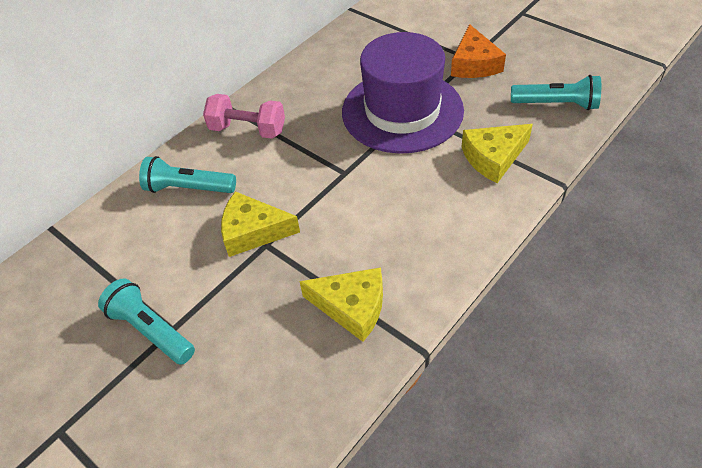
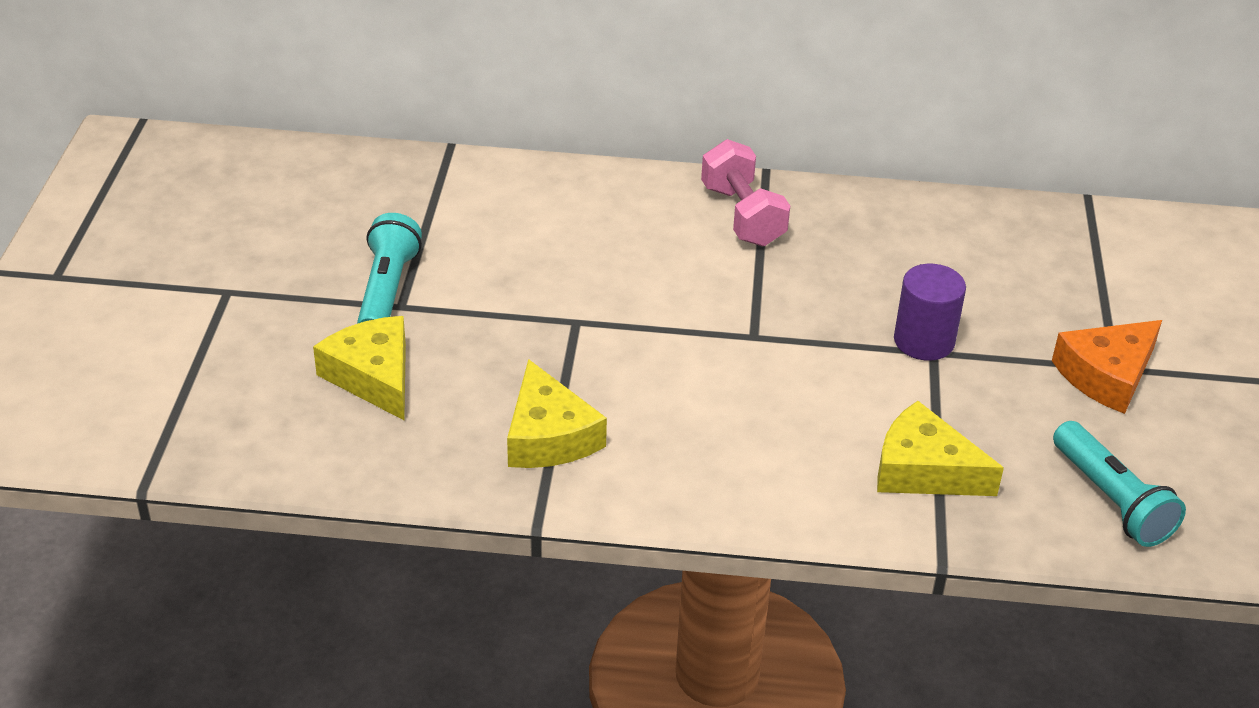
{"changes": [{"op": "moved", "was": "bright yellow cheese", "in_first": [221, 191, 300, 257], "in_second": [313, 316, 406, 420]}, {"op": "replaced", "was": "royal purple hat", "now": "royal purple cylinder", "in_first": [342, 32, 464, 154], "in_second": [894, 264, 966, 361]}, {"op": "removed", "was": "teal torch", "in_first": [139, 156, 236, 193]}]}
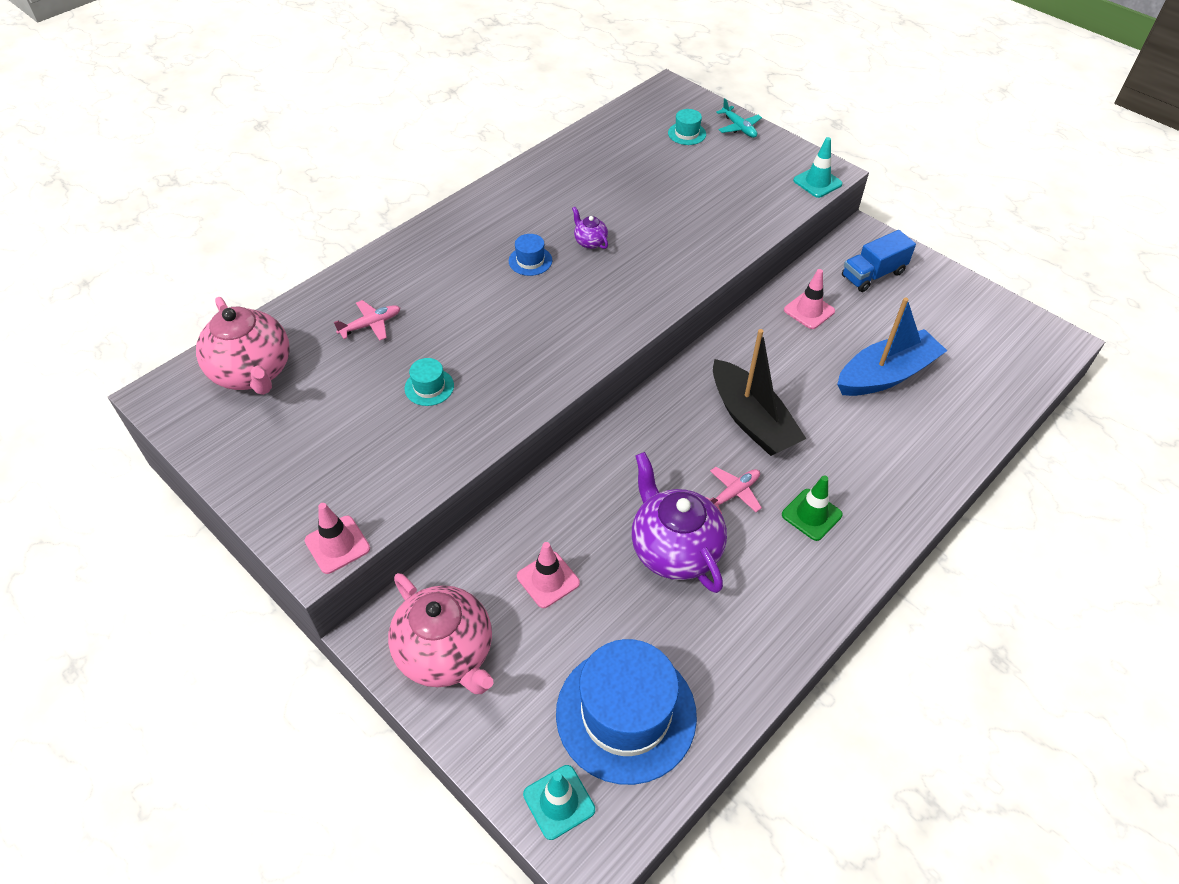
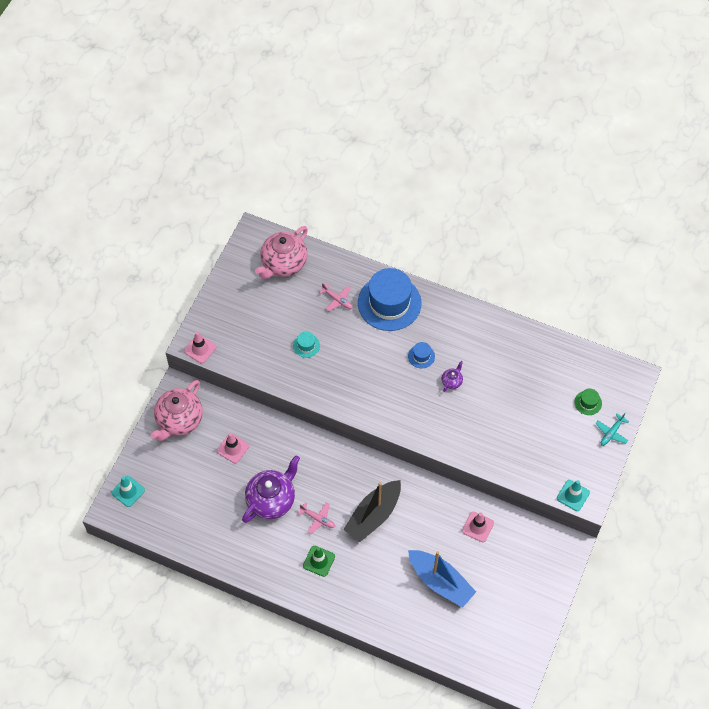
{"changes": [{"op": "moved", "was": "cobalt hat", "in_first": [556, 639, 697, 785], "in_second": [358, 268, 422, 331]}, {"op": "recoloured", "was": "teal hat", "now": "leaf-green hat", "in_first": [668, 109, 706, 145], "in_second": [574, 389, 602, 415]}, {"op": "removed", "was": "cobalt toy truck", "in_first": [842, 230, 916, 292]}]}
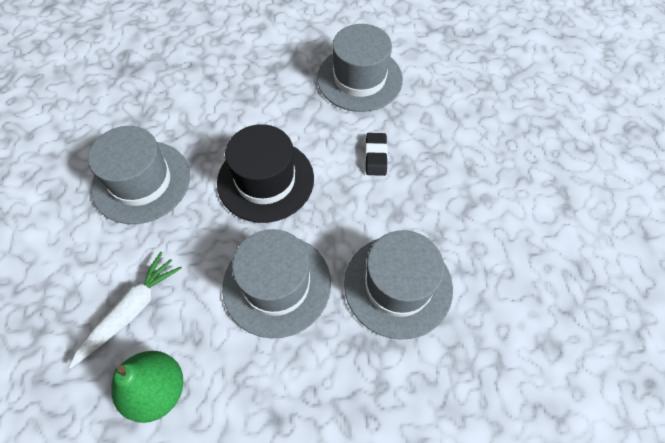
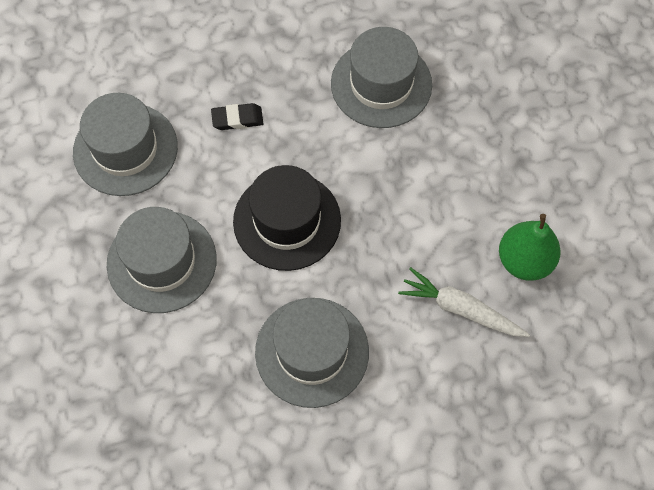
{"changes": [{"op": "moved", "was": "gray hat", "in_first": [222, 229, 331, 338], "in_second": [107, 207, 217, 313]}]}
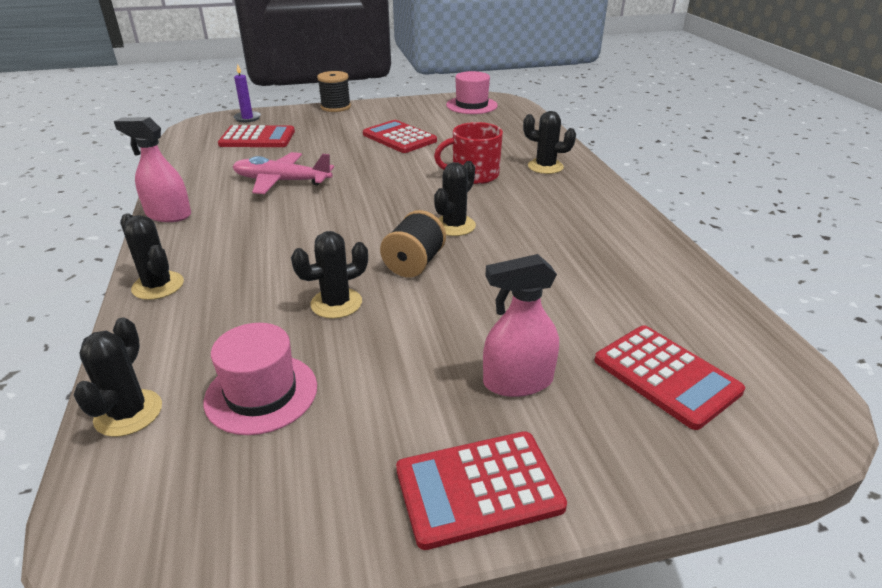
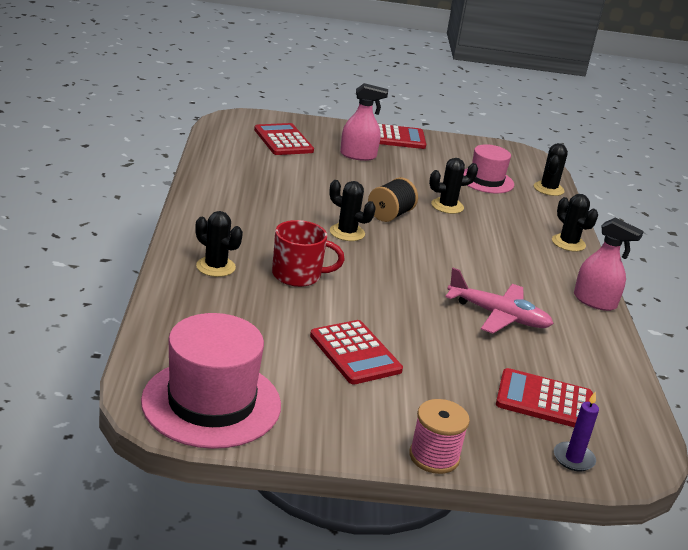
{"changes": [{"op": "resized", "was": "rose-pink hat", "in_first": [446, 71, 498, 114], "in_second": [141, 313, 281, 449], "ratio": 1.61}, {"op": "turned", "was": "black cactus", "in_first": [434, 161, 476, 236], "in_second": [329, 180, 375, 241], "clockwise": 75}, {"op": "recoloured", "was": "black bobbin", "now": "rose-pink bobbin", "in_first": [317, 71, 351, 112], "in_second": [409, 399, 470, 474]}]}
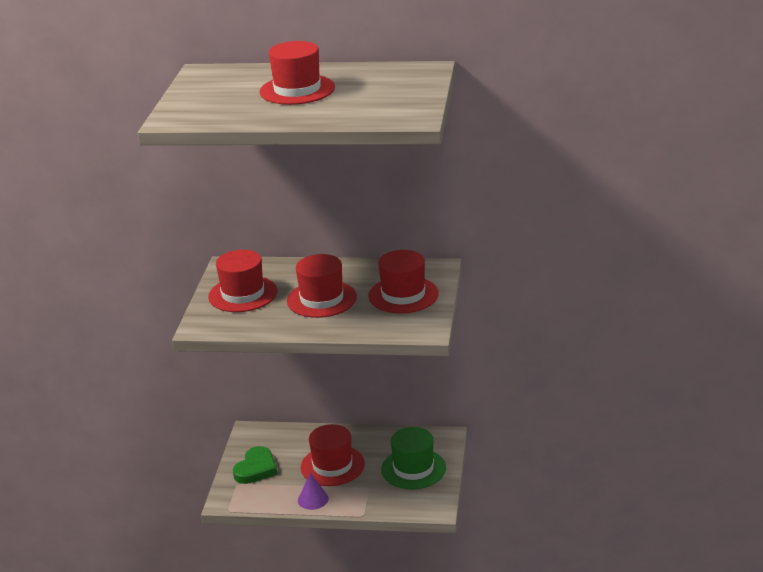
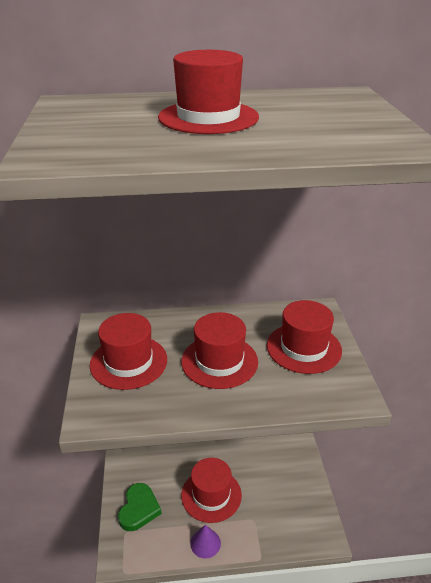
{"changes": [{"op": "removed", "was": "leaf-green hat", "in_first": [381, 427, 446, 489]}]}
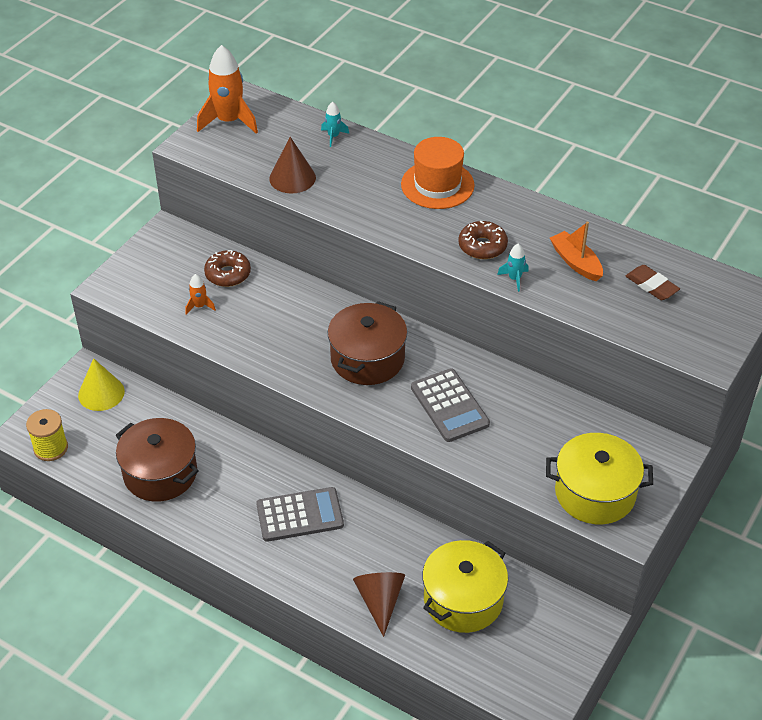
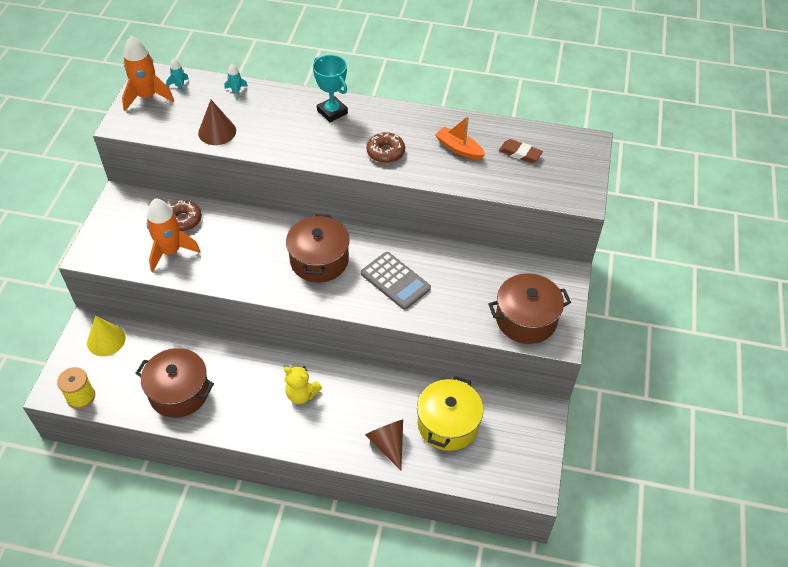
{"changes": [{"op": "resized", "was": "orange-coloured toy rocket", "in_first": [185, 274, 216, 315], "in_second": [147, 198, 201, 272], "ratio": 2.12}, {"op": "moved", "was": "teal toy rocket", "in_first": [497, 244, 529, 292], "in_second": [167, 58, 189, 94]}, {"op": "replaced", "was": "gray adding machine", "now": "bright yellow stuffed bear", "in_first": [256, 487, 344, 542], "in_second": [284, 366, 322, 404]}, {"op": "replaced", "was": "orange-coloured hat", "now": "teal prize cup", "in_first": [401, 137, 475, 209], "in_second": [313, 55, 348, 122]}, {"op": "recoloured", "was": "bright yellow pot", "now": "brown pot", "in_first": [546, 433, 653, 524], "in_second": [488, 273, 571, 344]}]}
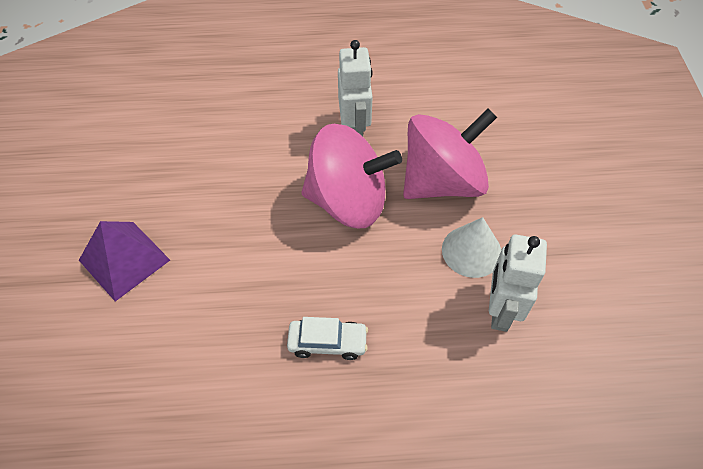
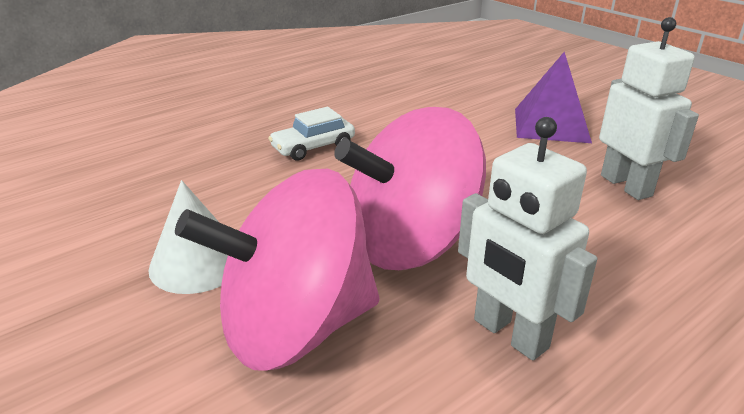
{"changes": [{"op": "turned", "was": "rose-pink spinning top", "in_first": [403, 108, 497, 199], "in_second": [175, 169, 379, 371], "clockwise": 45}, {"op": "moved", "was": "pure white toy robot", "in_first": [489, 234, 547, 332], "in_second": [599, 17, 699, 200]}]}
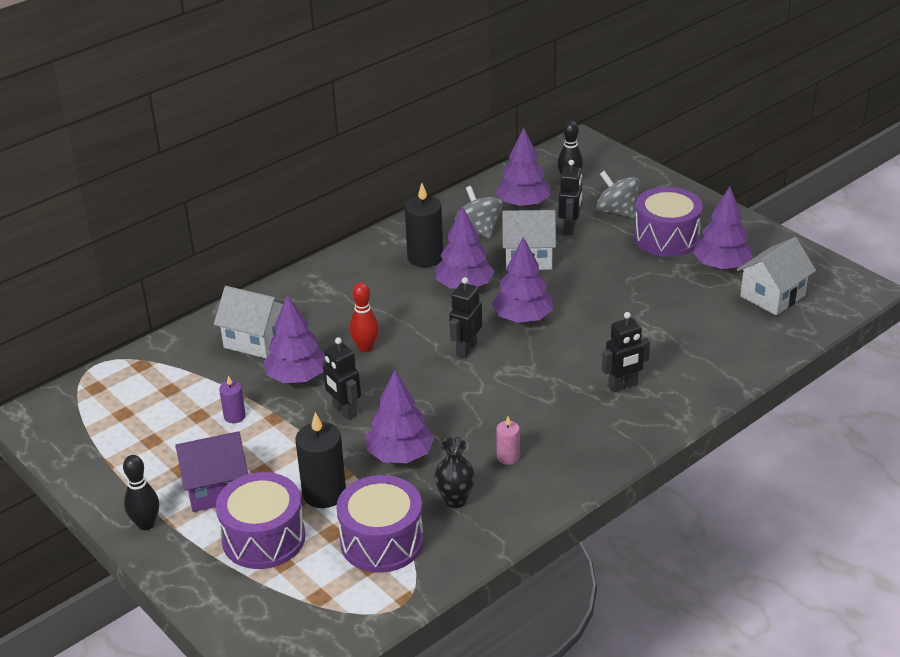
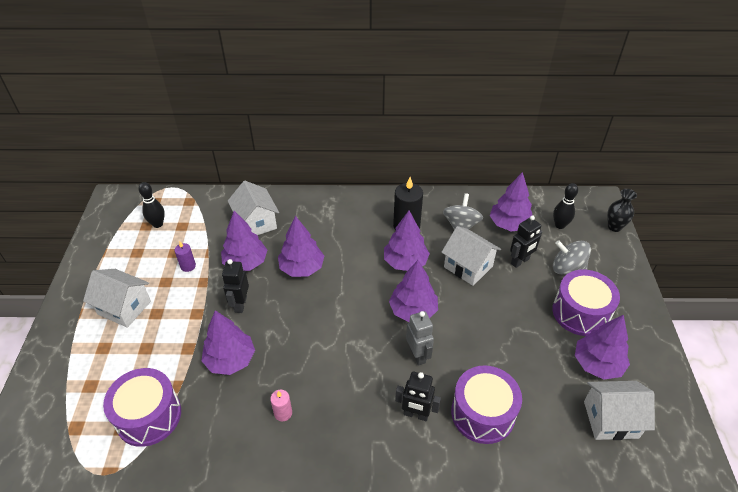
{"changes": [{"op": "recoloured", "was": "royal purple cottage", "now": "pure white cottage", "in_first": [175, 431, 248, 512], "in_second": [83, 269, 151, 328]}, {"op": "moved", "was": "black skittle", "in_first": [123, 455, 159, 530], "in_second": [138, 182, 165, 228]}, {"op": "replaced", "was": "crimson skittle", "now": "royal purple fir tree", "in_first": [349, 282, 379, 352], "in_second": [278, 216, 324, 277]}, {"op": "added", "now": "gray toy robot", "in_second": [406, 311, 434, 366]}, {"op": "moved", "was": "royal purple drum", "in_first": [216, 472, 306, 569], "in_second": [451, 366, 522, 444]}, {"op": "turned", "was": "gray spinning top", "in_first": [596, 171, 640, 218], "in_second": [553, 240, 591, 275], "clockwise": -60}, {"op": "moved", "was": "black vase", "in_first": [435, 437, 475, 508], "in_second": [607, 189, 637, 232]}, {"op": "removed", "was": "black wax candle", "in_first": [295, 412, 346, 508]}, {"op": "removed", "was": "black toy robot", "in_first": [449, 277, 482, 358]}]}
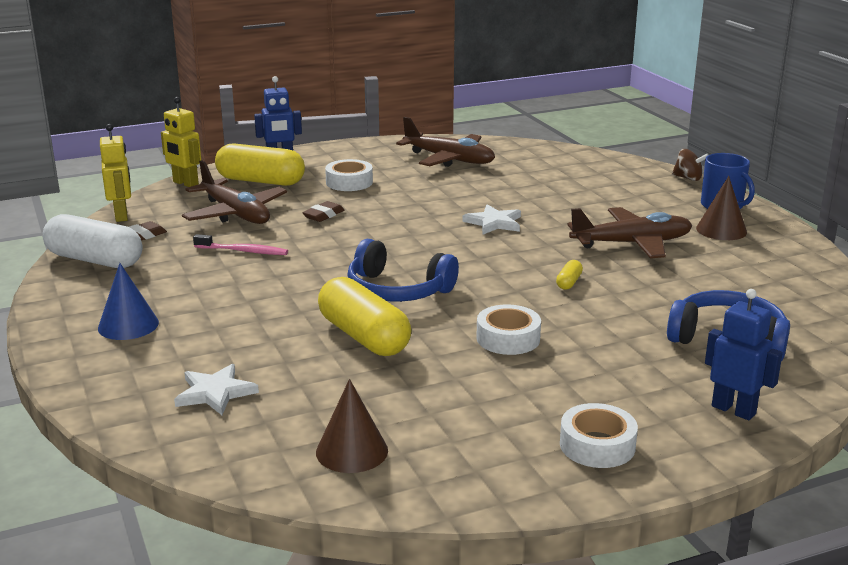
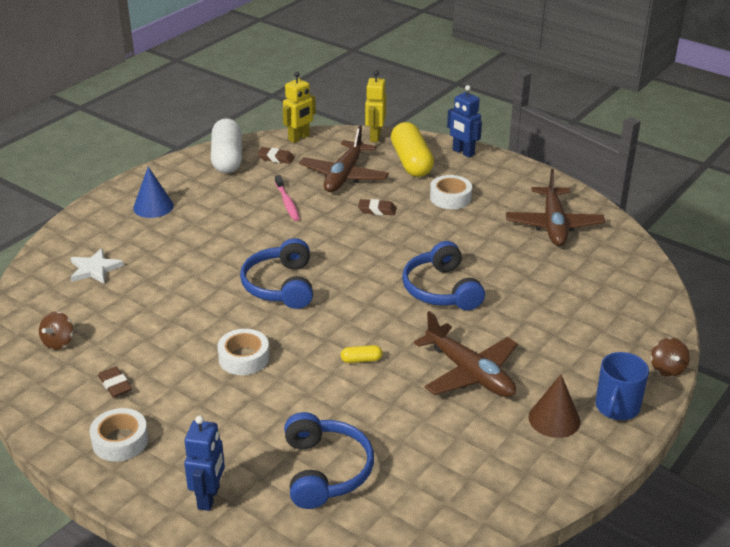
{"changes": [{"op": "replaced", "was": "brown cone", "now": "brown spinning top", "in_first": [316, 379, 388, 473], "in_second": [39, 312, 73, 350]}, {"op": "added", "now": "brown gum eraser", "in_second": [98, 367, 132, 397]}, {"op": "replaced", "was": "pure white star", "now": "cobalt headphones", "in_first": [462, 204, 521, 234], "in_second": [402, 241, 485, 310]}, {"op": "removed", "was": "bright yellow pill shape", "in_first": [318, 277, 411, 356]}]}
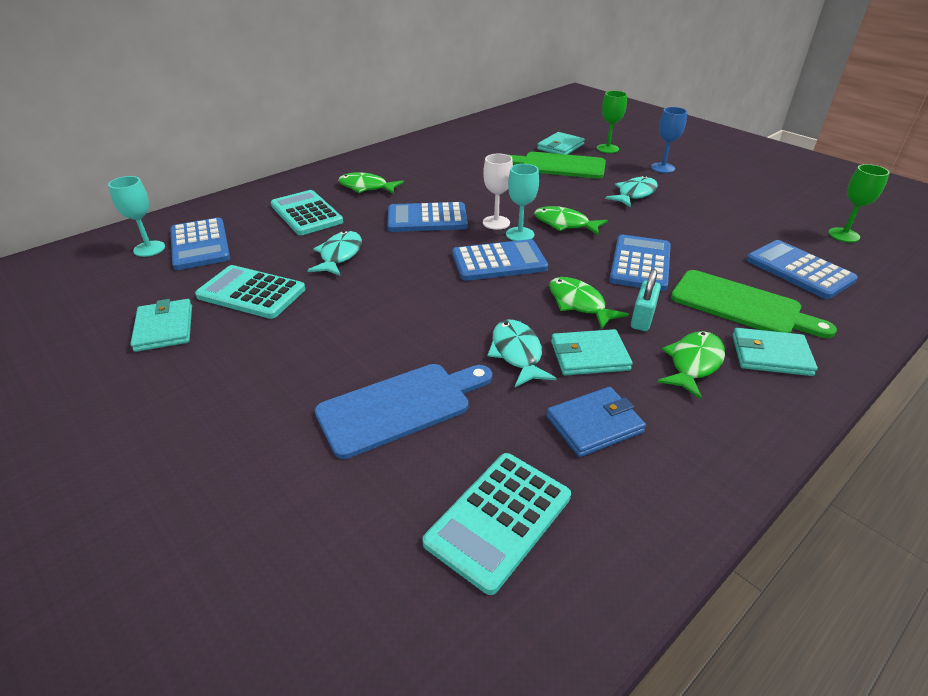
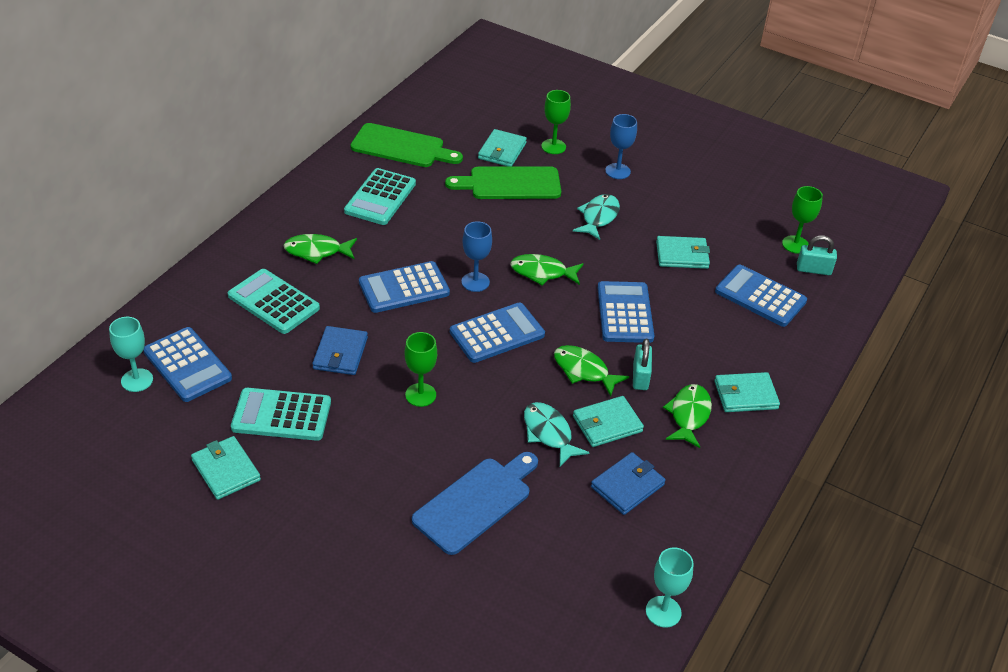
{"changes": [{"op": "replaced", "was": "teal fish figure", "now": "cobalt wallet", "in_first": [308, 231, 362, 276], "in_second": [312, 326, 368, 375]}, {"op": "moved", "was": "teal adding machine", "in_first": [422, 453, 571, 595], "in_second": [344, 168, 416, 225]}, {"op": "moved", "was": "leaf-green cutting board", "in_first": [671, 270, 837, 338], "in_second": [350, 123, 463, 167]}, {"op": "added", "now": "leaf-green chalice", "in_second": [405, 332, 437, 407]}, {"op": "recoloured", "was": "pure white chalice", "now": "cobalt chalice", "in_first": [483, 154, 513, 230], "in_second": [461, 221, 492, 292]}, {"op": "moved", "was": "teal chalice", "in_first": [506, 164, 539, 241], "in_second": [646, 547, 694, 628]}, {"op": "added", "now": "teal wallet", "in_second": [656, 236, 710, 269]}, {"op": "added", "now": "teal lock", "in_second": [797, 235, 837, 275]}]}
